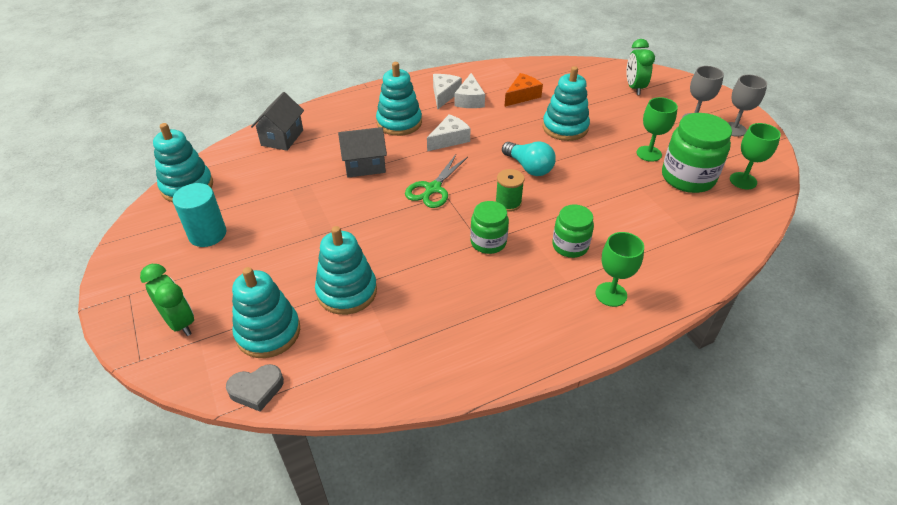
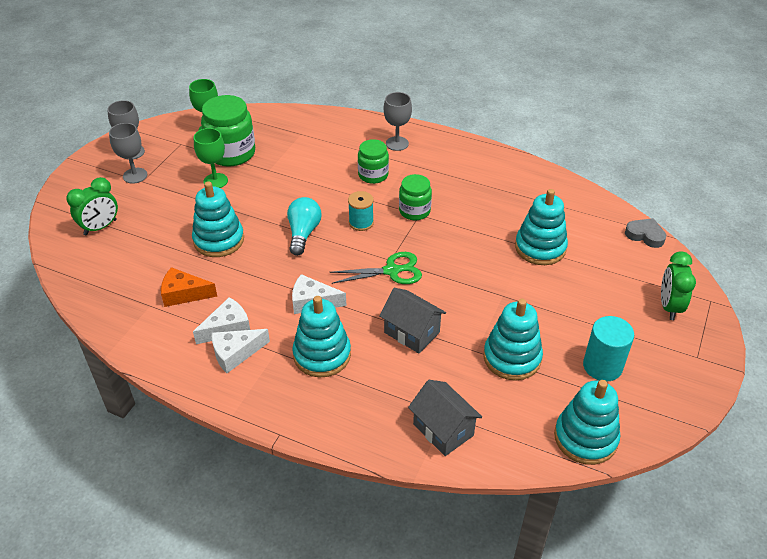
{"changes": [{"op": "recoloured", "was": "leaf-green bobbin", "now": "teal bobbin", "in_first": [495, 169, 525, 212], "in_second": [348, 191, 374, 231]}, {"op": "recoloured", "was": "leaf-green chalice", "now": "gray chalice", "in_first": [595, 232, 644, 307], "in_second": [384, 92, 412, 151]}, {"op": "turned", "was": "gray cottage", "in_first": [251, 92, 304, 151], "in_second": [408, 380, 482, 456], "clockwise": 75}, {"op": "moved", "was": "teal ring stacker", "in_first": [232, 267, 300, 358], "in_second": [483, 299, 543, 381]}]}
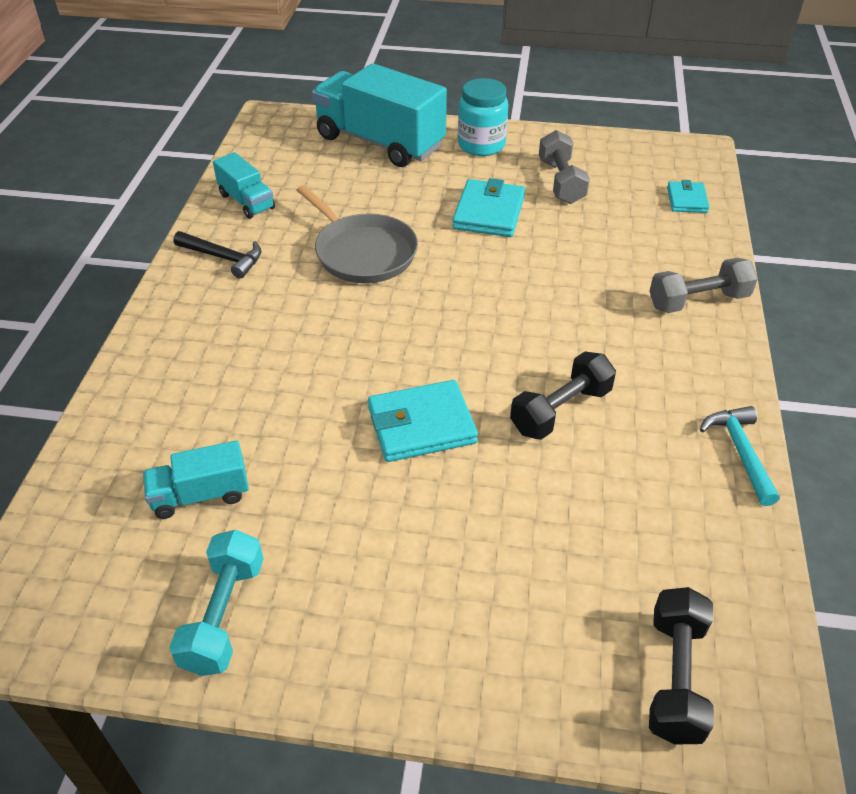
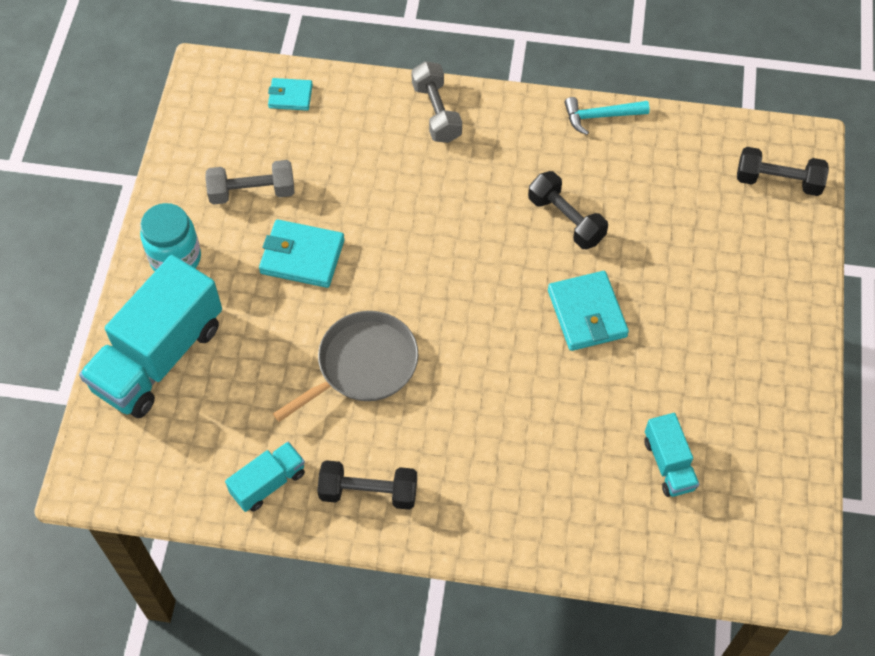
{"changes": [{"op": "replaced", "was": "black hammer", "now": "black hand weight", "in_first": [173, 231, 262, 279], "in_second": [317, 460, 417, 510]}, {"op": "removed", "was": "teal hand weight", "in_first": [170, 530, 264, 676]}]}
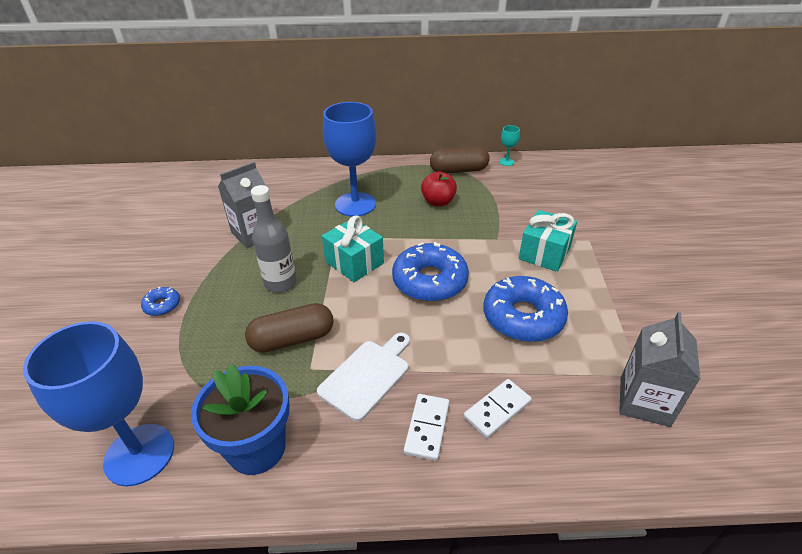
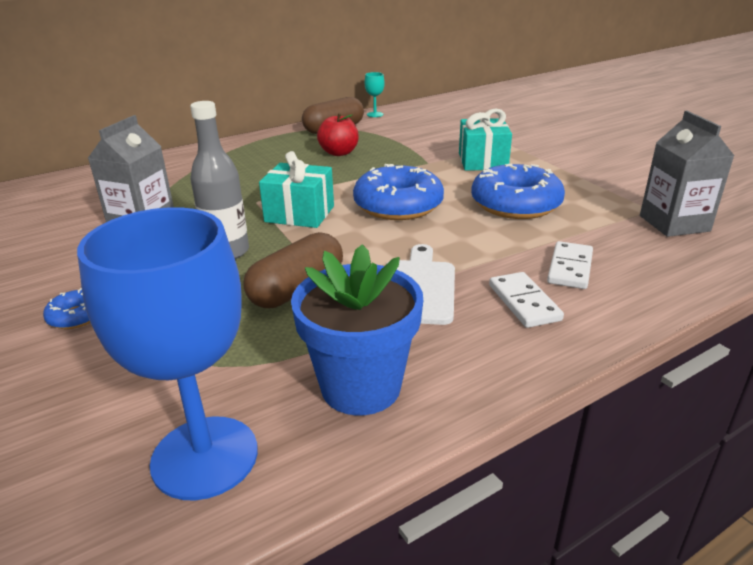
{"changes": [{"op": "removed", "was": "cobalt chalice", "in_first": [323, 102, 376, 217]}]}
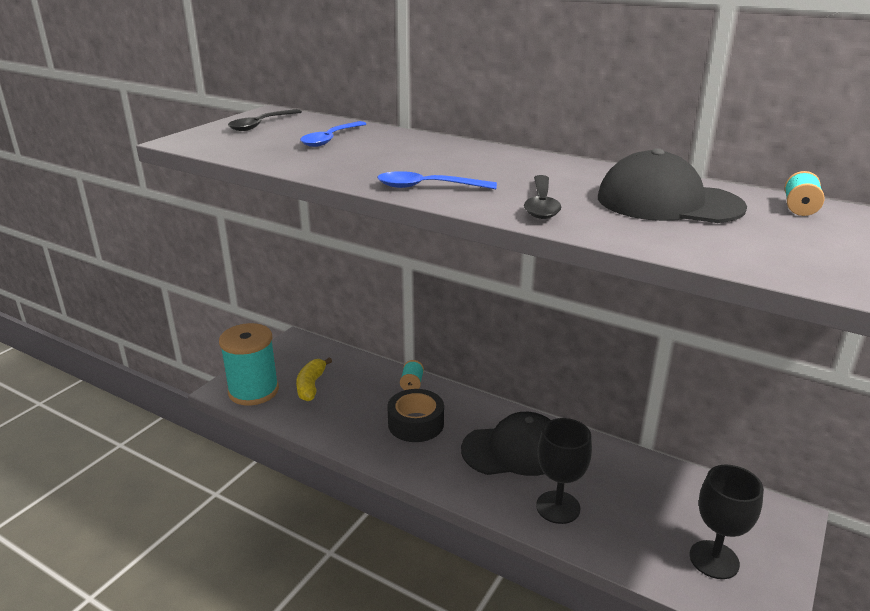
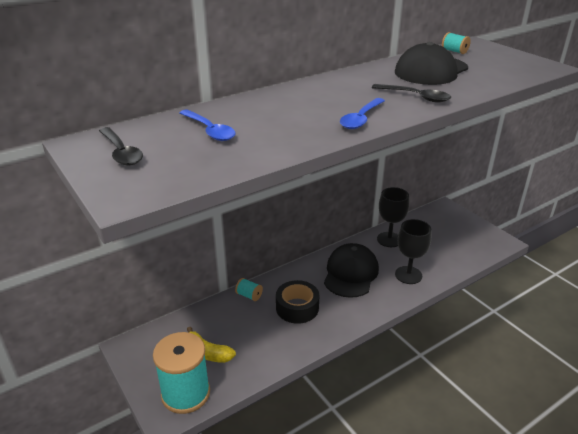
{"changes": [{"op": "moved", "was": "black chalice", "in_first": [690, 465, 764, 579], "in_second": [377, 187, 409, 247]}]}
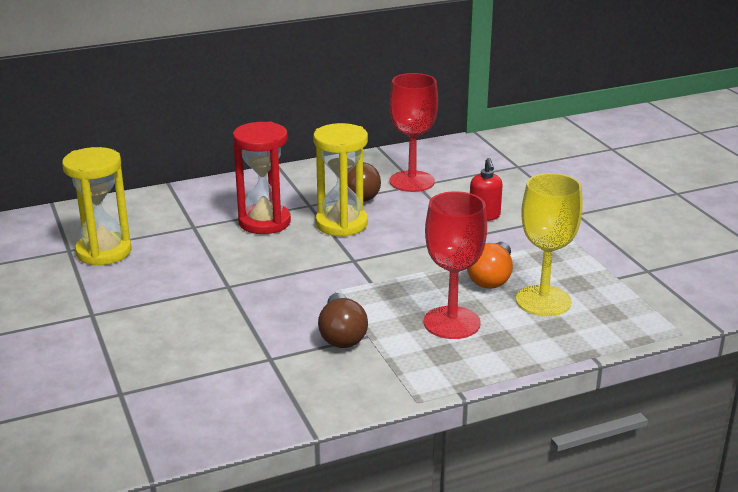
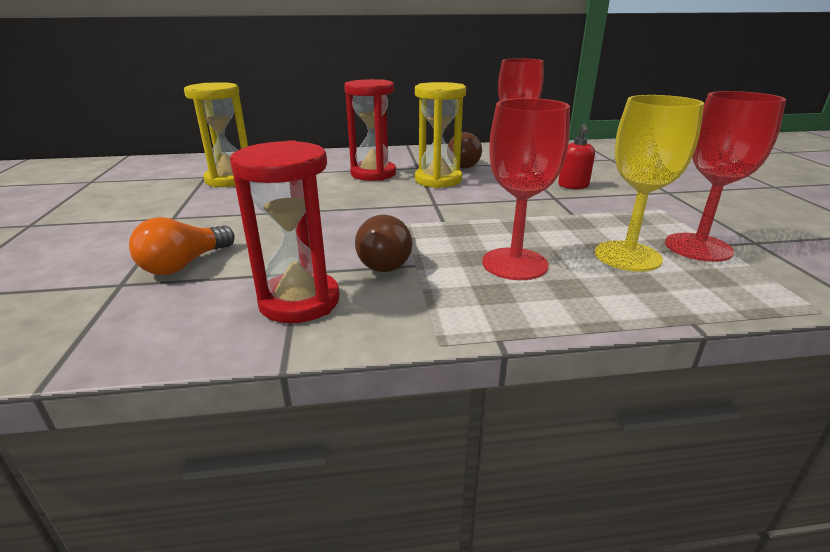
{"changes": [{"op": "moved", "was": "orange-coloured lightbulb", "in_first": [467, 242, 513, 289], "in_second": [129, 217, 235, 275]}, {"op": "added", "now": "crimson sandglass", "in_second": [230, 140, 340, 323]}, {"op": "added", "now": "crimson chalice", "in_second": [665, 91, 786, 262]}]}
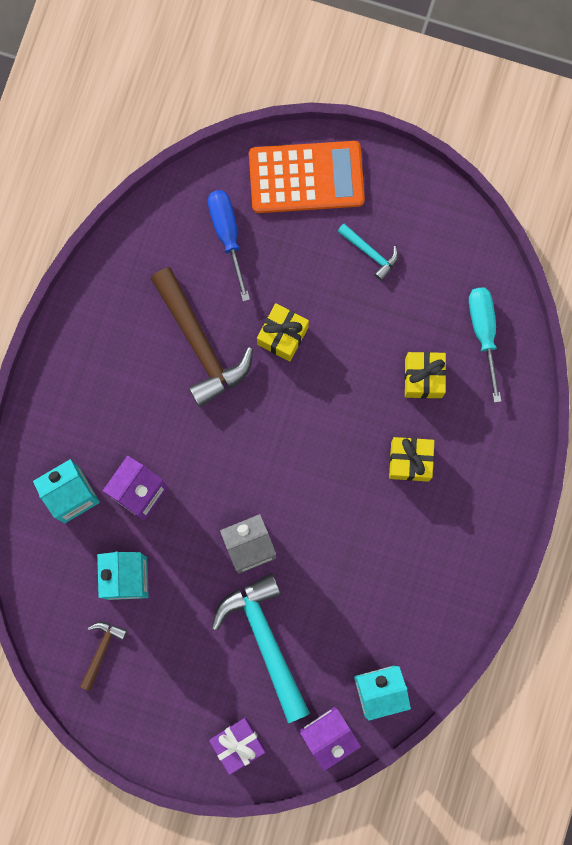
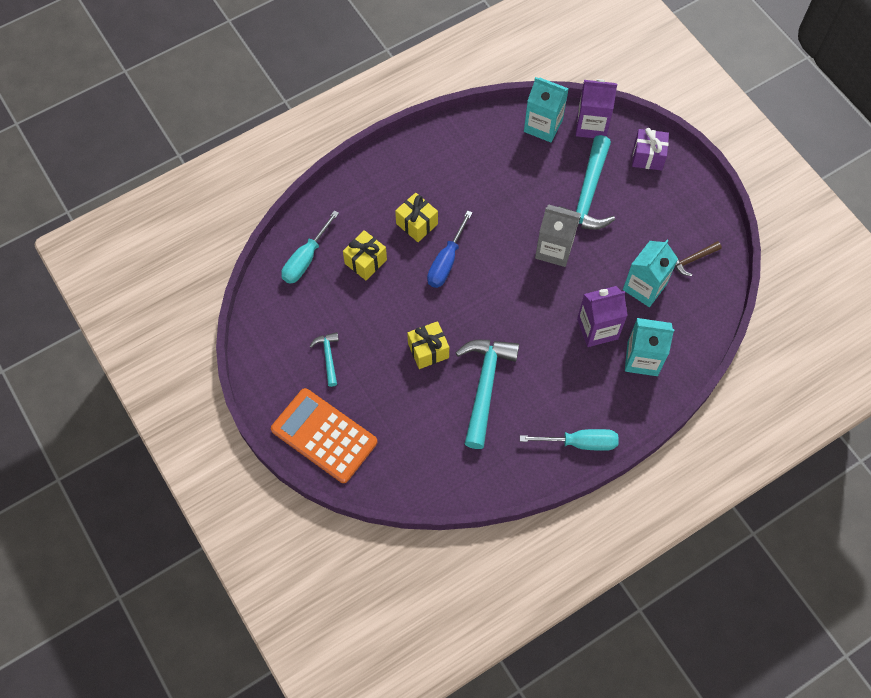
{"changes": [{"op": "moved", "was": "cobalt screwdriver", "in_first": [208, 190, 250, 301], "in_second": [427, 210, 473, 288]}, {"op": "recoloured", "was": "brown hammer", "now": "teal hammer", "in_first": [150, 267, 253, 407], "in_second": [455, 340, 519, 449]}, {"op": "added", "now": "teal screwdriver", "in_second": [520, 429, 619, 451]}]}
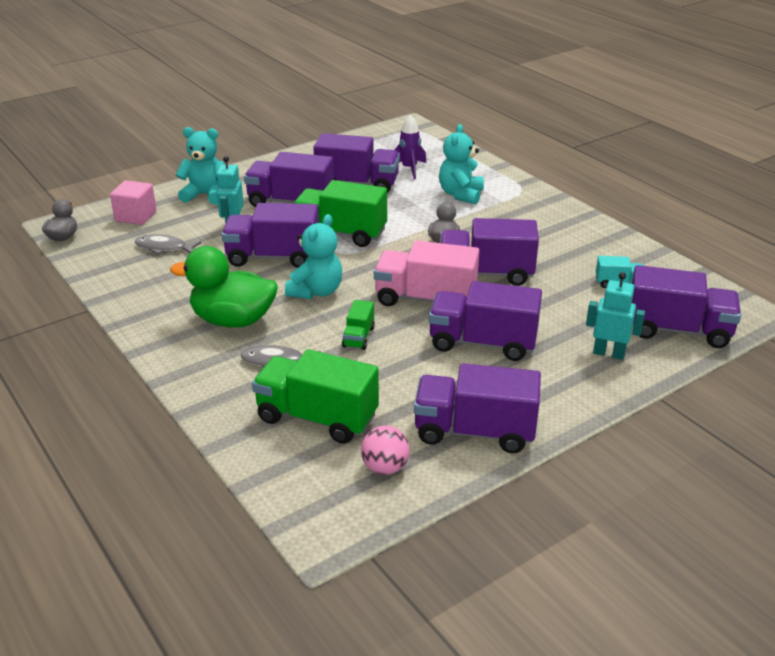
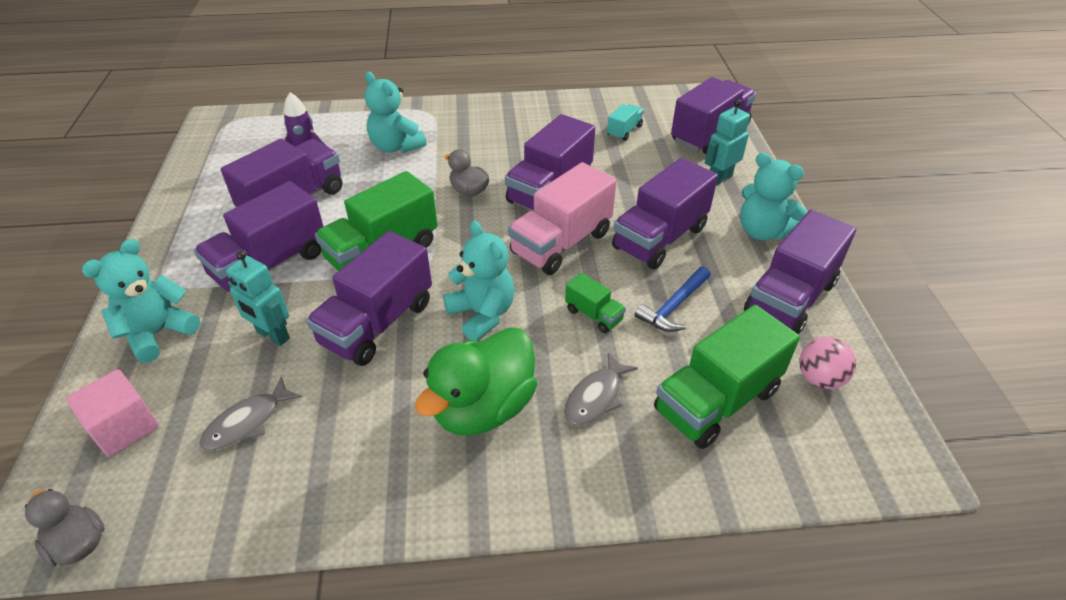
{"changes": [{"op": "added", "now": "cobalt hammer", "in_second": [635, 266, 711, 332]}, {"op": "added", "now": "teal stuffed bear", "in_second": [740, 153, 807, 241]}]}
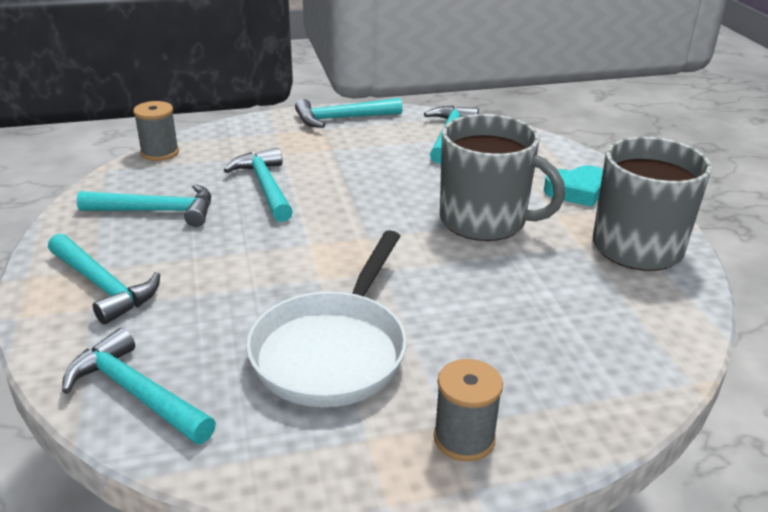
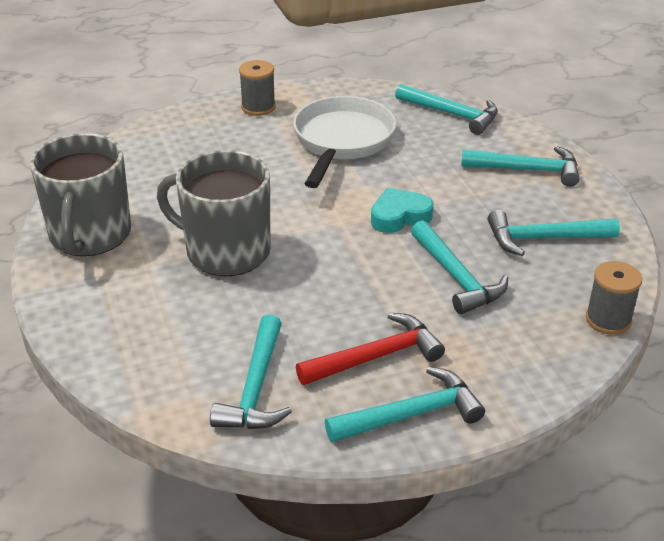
{"changes": [{"op": "added", "now": "crimson hammer", "in_second": [296, 313, 445, 385]}, {"op": "moved", "was": "teal heart", "in_first": [544, 165, 603, 207], "in_second": [371, 188, 434, 233]}, {"op": "turned", "was": "teal hammer", "in_first": [48, 233, 160, 325], "in_second": [461, 146, 580, 187], "clockwise": 150}]}
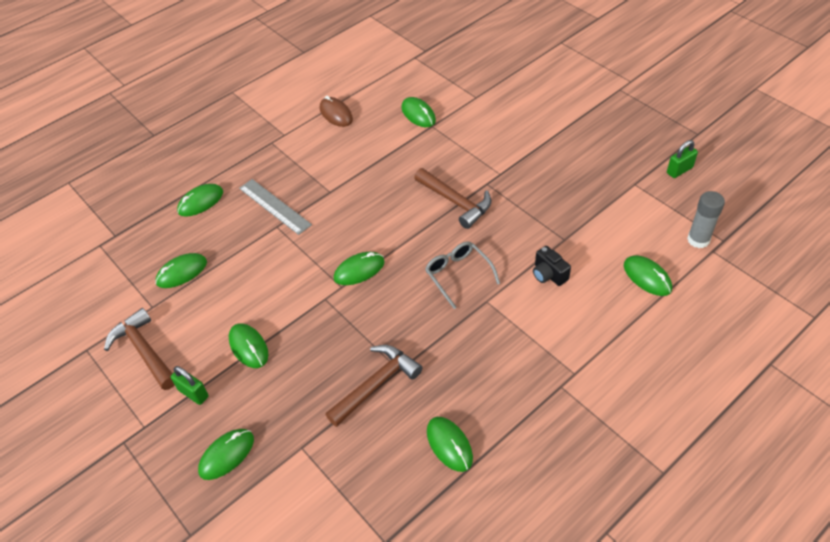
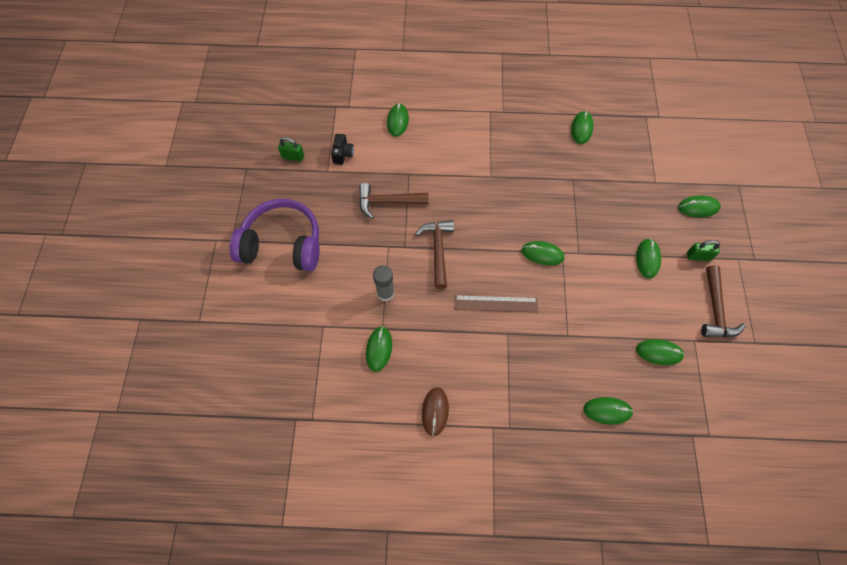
{"changes": [{"op": "added", "now": "royal purple headphones", "in_second": [229, 199, 320, 271]}, {"op": "moved", "was": "black camera", "in_first": [533, 246, 571, 286], "in_second": [331, 134, 354, 164]}, {"op": "moved", "was": "brown hammer", "in_first": [325, 345, 423, 427], "in_second": [359, 183, 429, 219]}, {"op": "moved", "was": "gray glue stick", "in_first": [687, 191, 725, 248], "in_second": [373, 265, 394, 302]}, {"op": "added", "now": "brown straightedge", "in_second": [454, 295, 538, 312]}, {"op": "turned", "was": "leaf-green lock", "in_first": [171, 366, 209, 405], "in_second": [687, 240, 720, 261], "clockwise": -75}, {"op": "removed", "was": "gray straightedge", "in_first": [239, 179, 312, 235]}, {"op": "removed", "was": "gray eyeglasses", "in_first": [425, 241, 500, 309]}]}
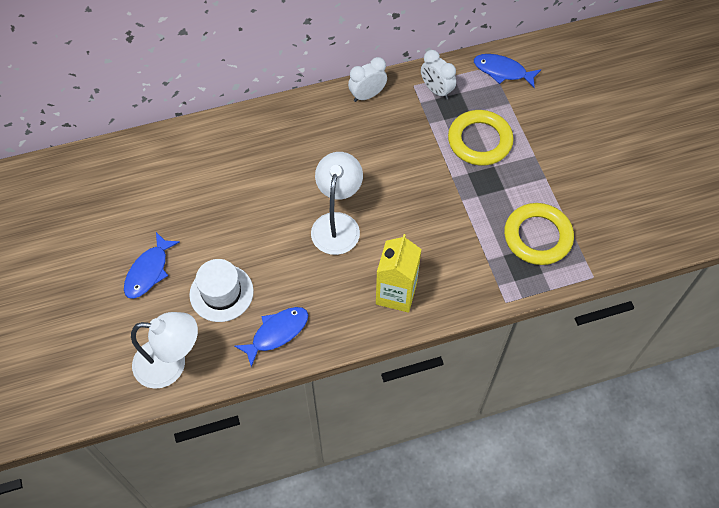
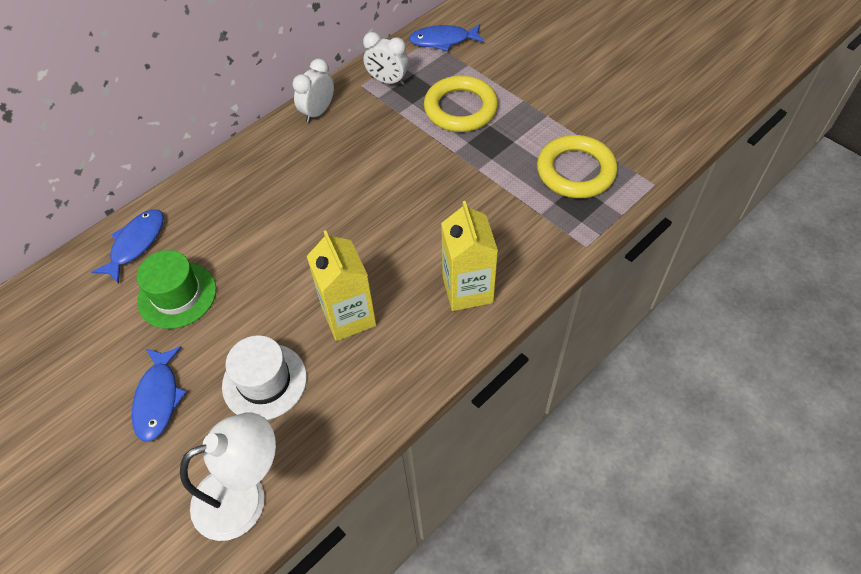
{"changes": [{"op": "moved", "was": "cobalt fish figure", "in_first": [234, 307, 308, 367], "in_second": [91, 209, 164, 284]}, {"op": "added", "now": "leaf-green hat", "in_second": [136, 250, 216, 329]}, {"op": "added", "now": "bright yellow milk carton", "in_second": [307, 230, 376, 341]}, {"op": "removed", "was": "pure white lamp", "in_first": [311, 152, 363, 255]}]}
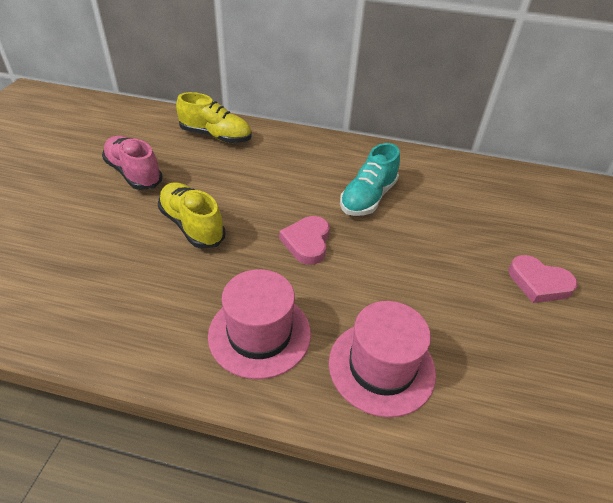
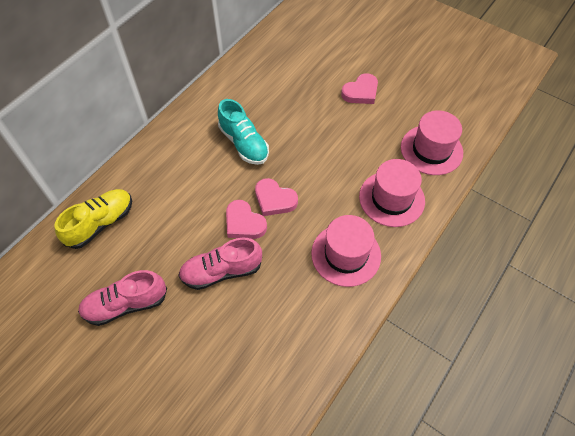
{"changes": [{"op": "recoloured", "was": "bright yellow sneaker", "now": "rose-pink sneaker", "in_first": [158, 182, 225, 249], "in_second": [178, 238, 262, 290]}, {"op": "added", "now": "rose-pink heart", "in_second": [226, 200, 267, 239]}, {"op": "added", "now": "rose-pink hat", "in_second": [401, 110, 463, 175]}]}
